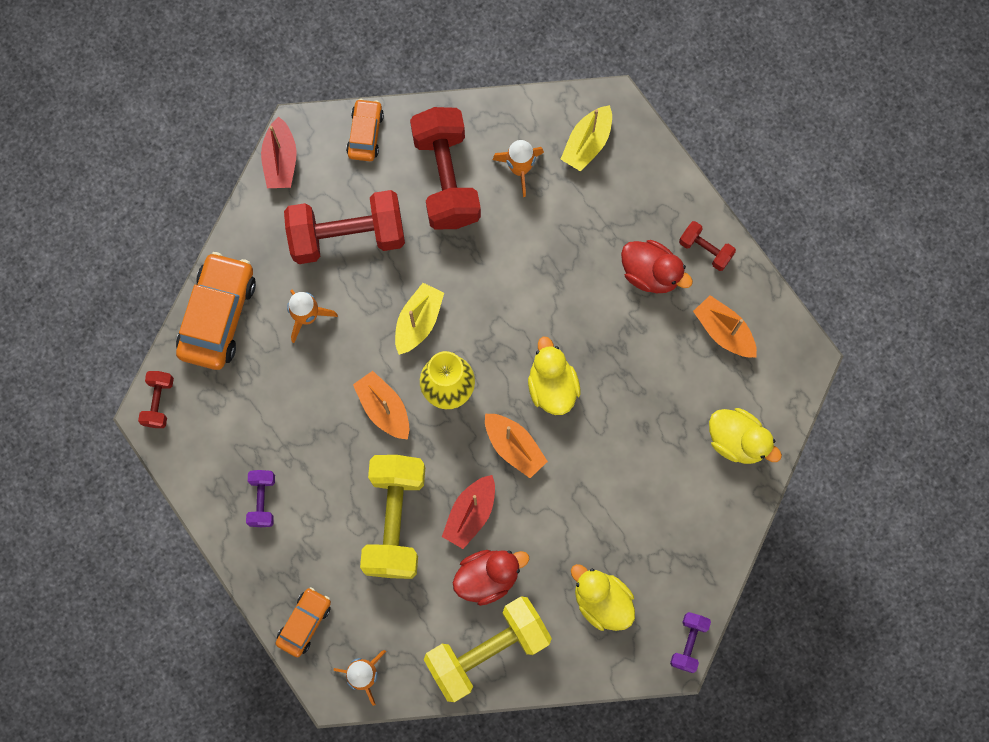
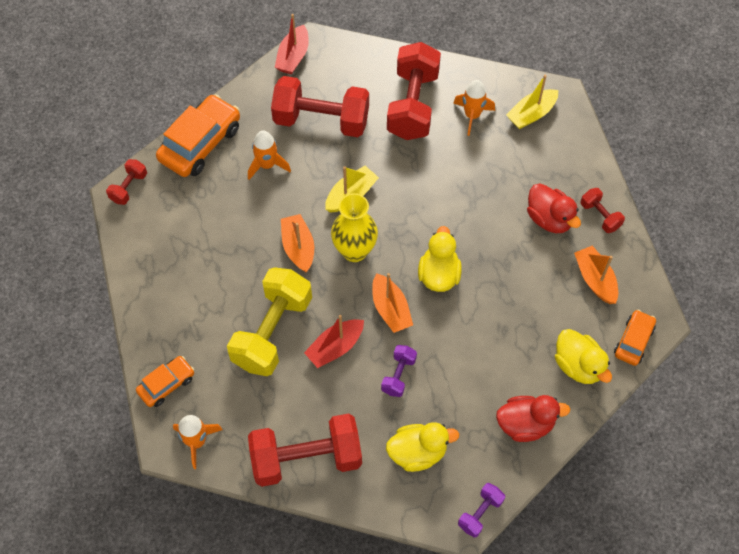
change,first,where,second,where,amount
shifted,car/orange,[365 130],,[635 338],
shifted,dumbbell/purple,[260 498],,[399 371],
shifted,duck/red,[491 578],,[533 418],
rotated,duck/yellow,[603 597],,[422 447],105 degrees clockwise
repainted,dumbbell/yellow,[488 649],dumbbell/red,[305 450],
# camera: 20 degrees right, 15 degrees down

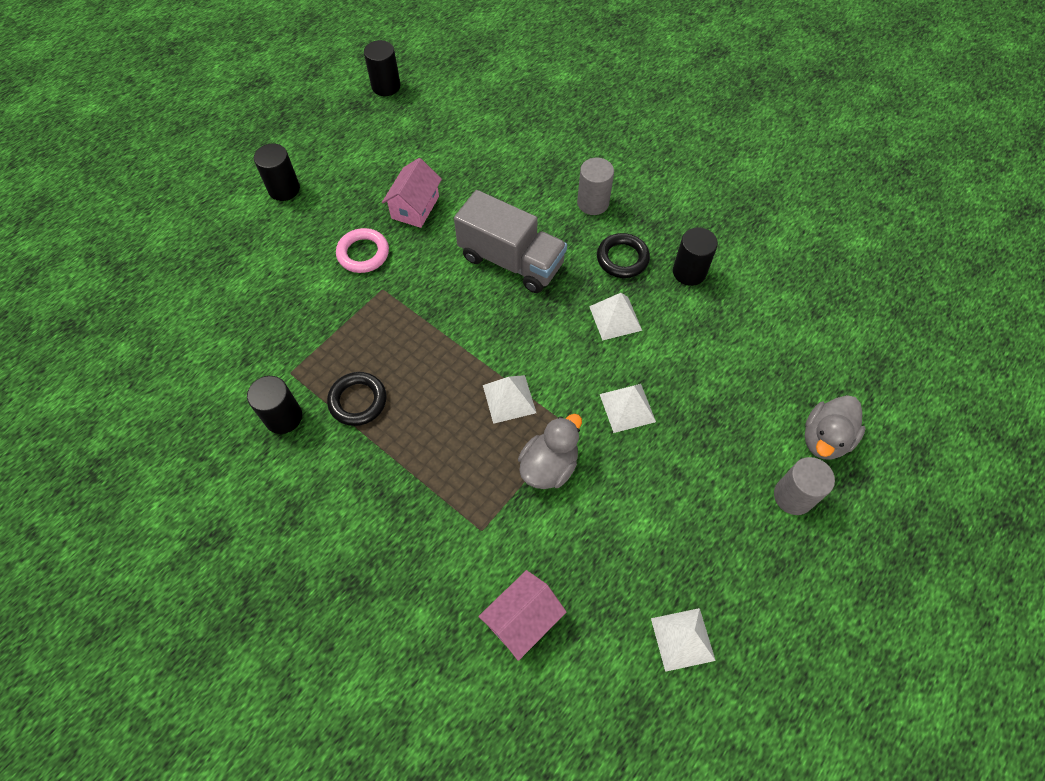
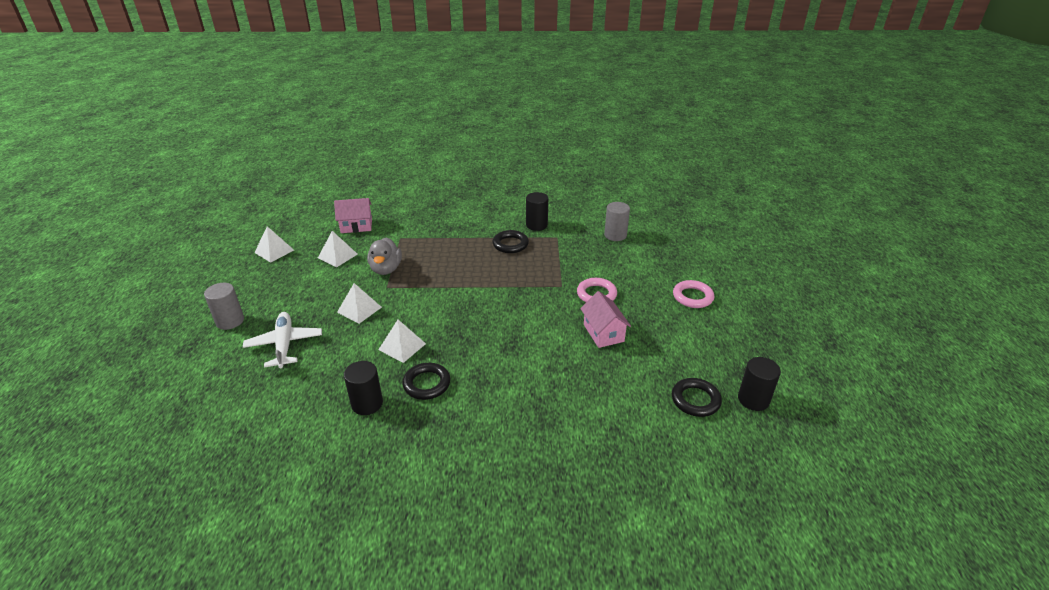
change,first,where,second,where,amount
swapped,cylinder/black,[277 172],ring/pink,[693 294],
shifted,cylinder/grey,[595 186],,[617 221],
gone,truck/grey,[510 241],,,
shifted,pyramid/white,[509 399],,[338 249],
gone,duck/grey,[835 427],,,
rotated,house/pink,[522 615],,[353 215],75 degrees clockwise
new,,,plane/white,[282 340],
new,,,ring/black,[697 397],
# camera: 140 degrees right, 25 degrees down

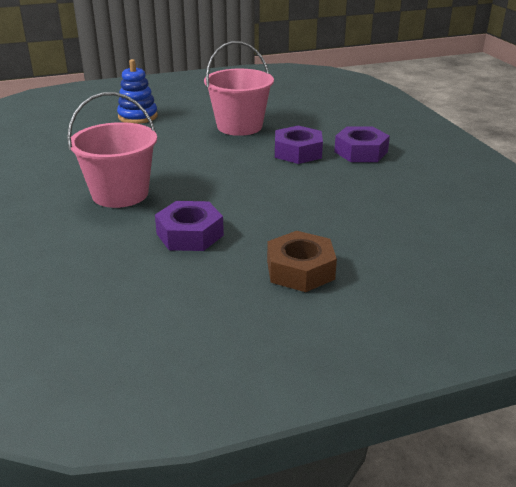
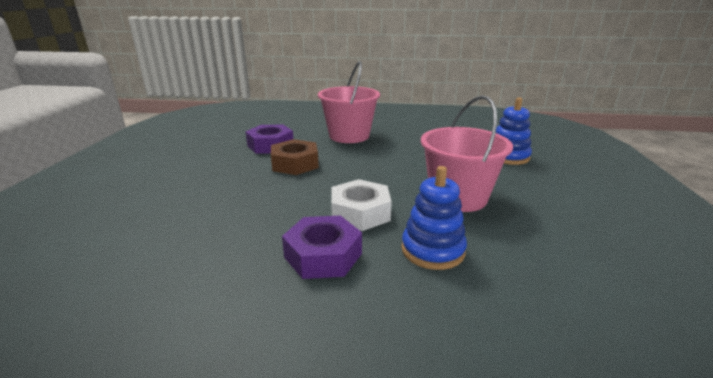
change,first,where,second,where,amount
repainted,nut/purple,[299 144],nut/white,[361 205],
shifted,nut/brown,[302 261],,[295 157],
new,,,stacking toy/blue,[434 218],
# camera: 115 degrees right, 5 degrees down

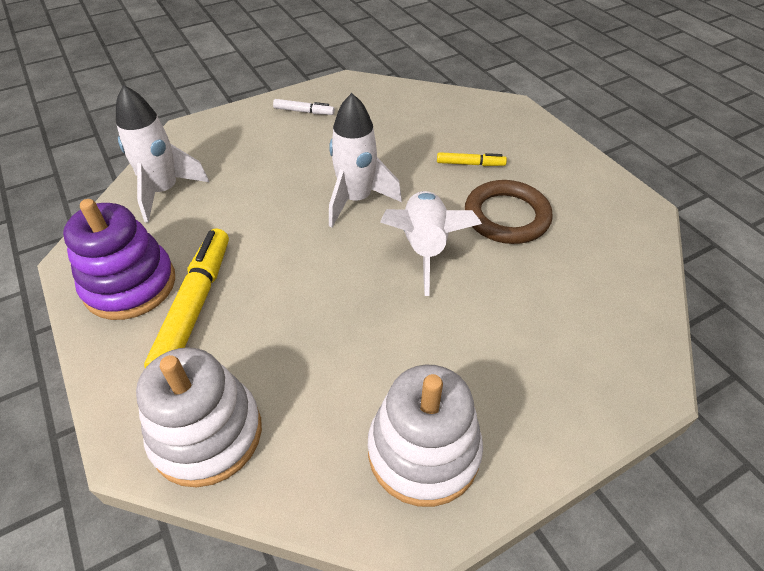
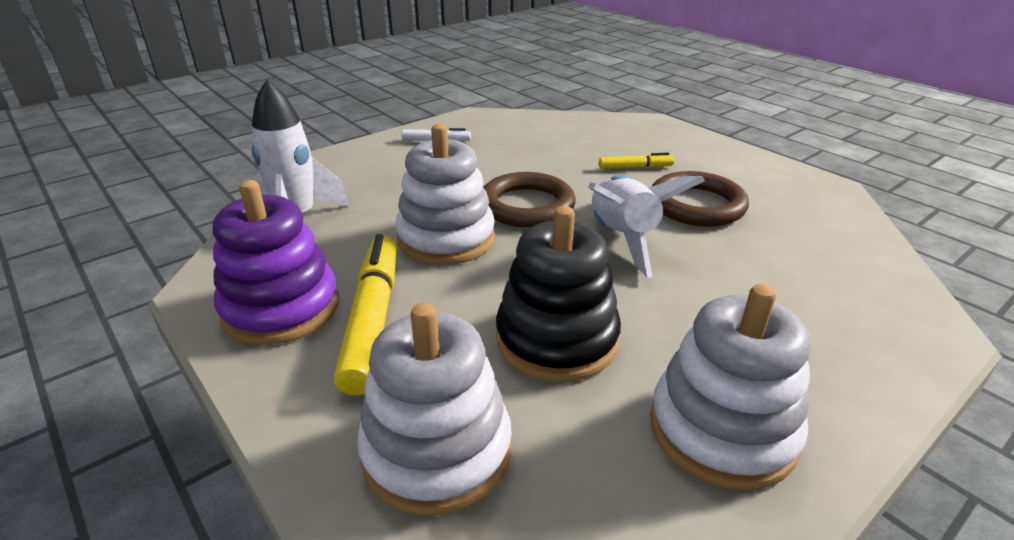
change,first,where,second,where,amount
swapped,rocket/white,[365 160],ring/brown,[529 200],
new,,,stacking toy/white,[445 194],
new,,,stacking toy/black,[558 294],
# camera: 10 degrees left, 15 degrees down

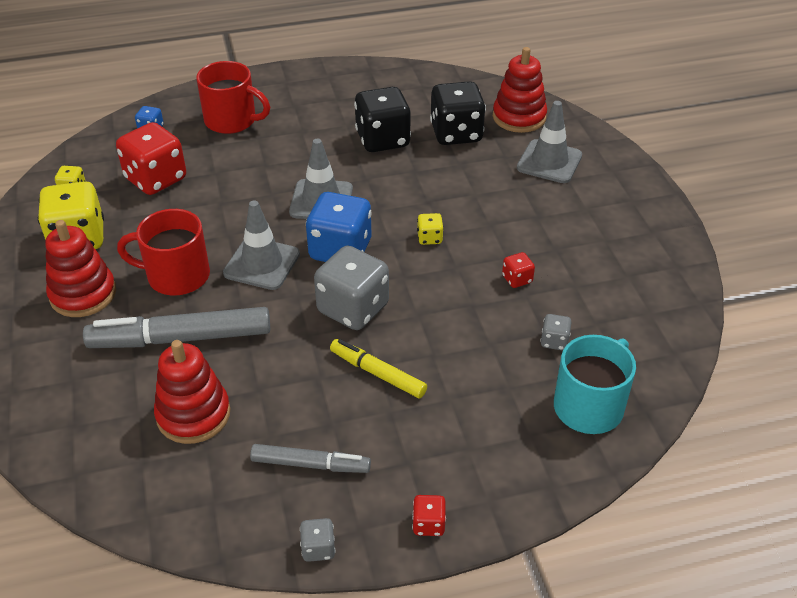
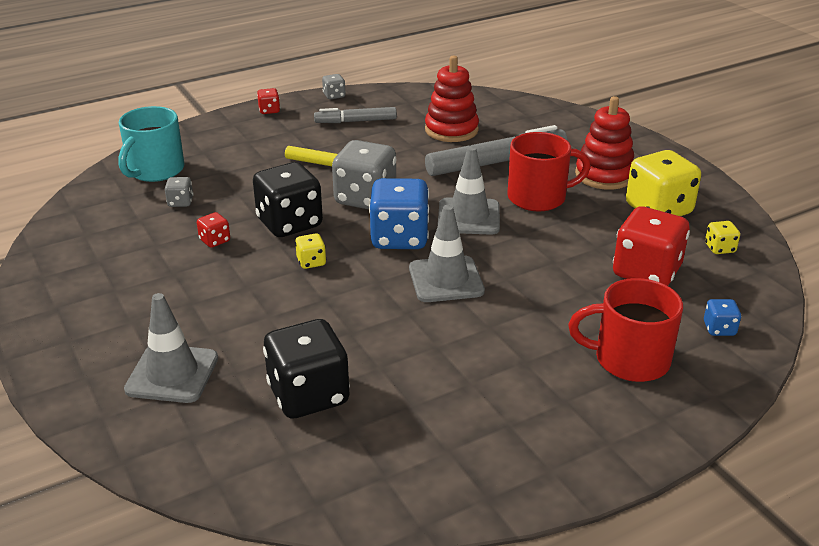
change,first,where,second,where,amount
gone,stacking toy/red,[520 90],,,
shifted,dice/black,[382 119],,[288 199],
# camera: 165 degrees right, 10 degrees down

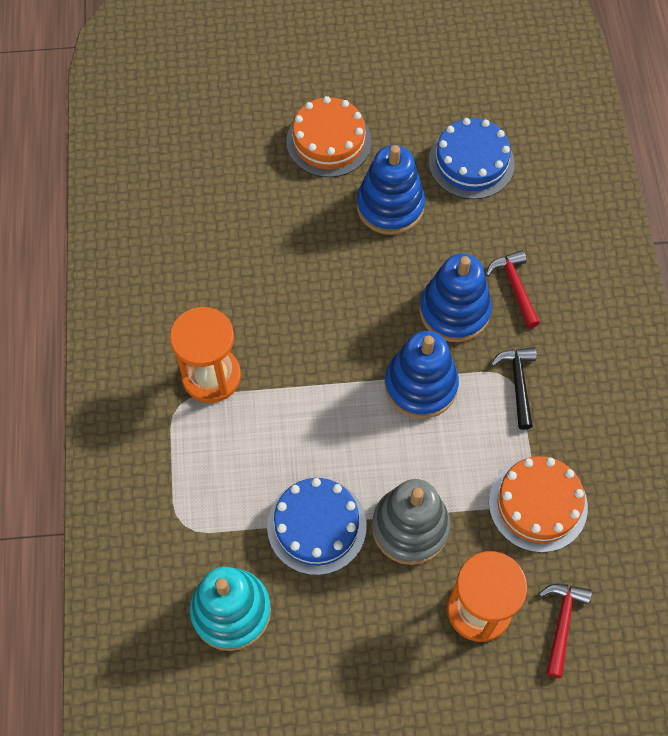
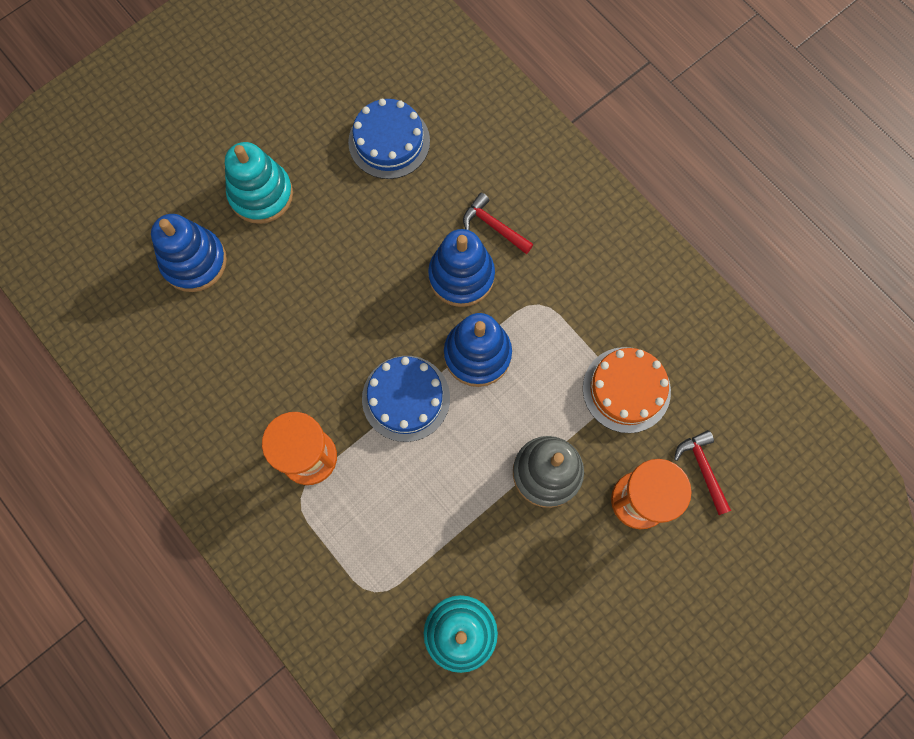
change,first,where,second,where,amount
swapped,cake/orange,[329 136],stacking toy/turquoise,[259 183],
shifted,stacking toy/blue,[391 190],,[189 253],
gone,hammer/black,[514 388],,,
shifted,cake/blue,[317 526],,[406 399],
# camera: 35 degrees left, 10 degrees up

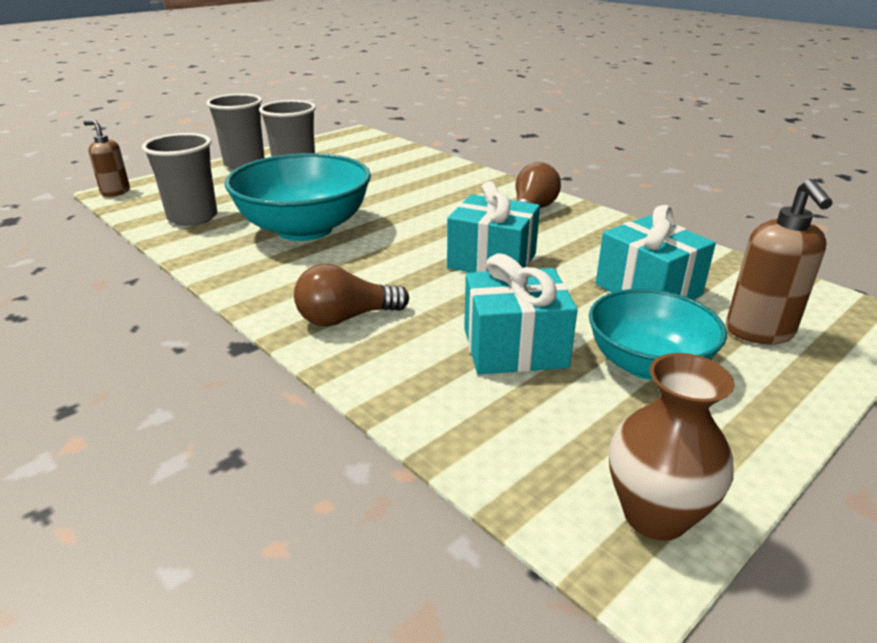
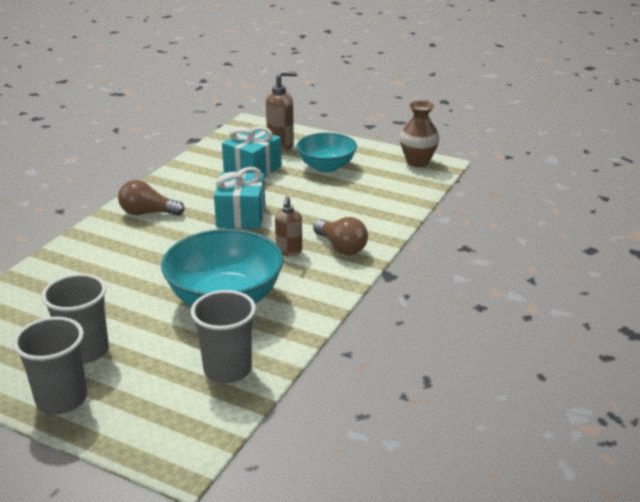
change,first,where,second,where,amount
shifted,soap dispenser/brown,[106 158],,[288 226],
gone,gift/turquoise,[521 313],,,
# camera: 110 degrees left, 0 degrees up

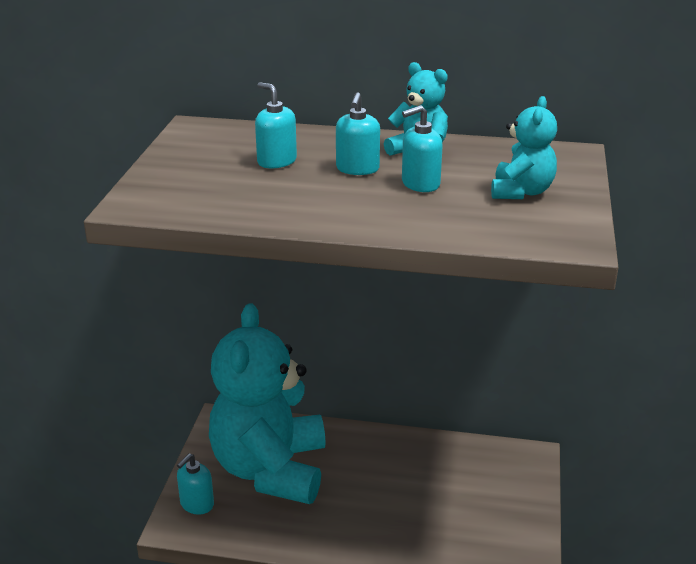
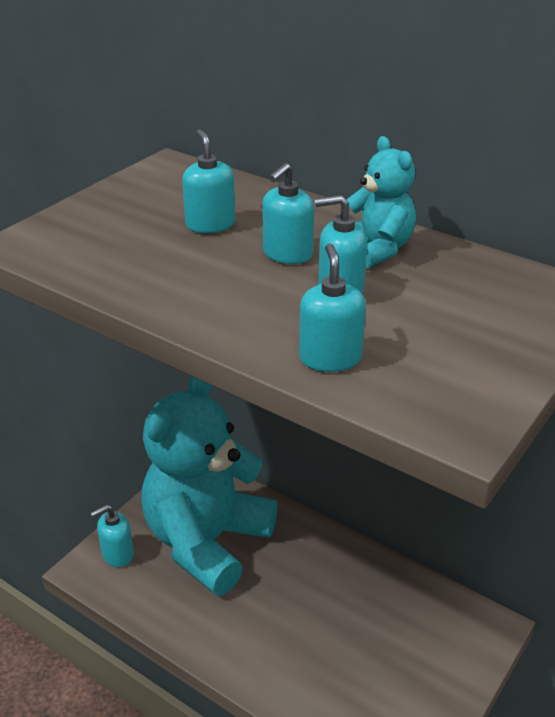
change,first,where,second,where,amount
gone,teddy bear/turquoise,[524 147],,,
new,,,soap dispenser/turquoise,[332 307],
# camera: 25 degrees right, 5 degrees up

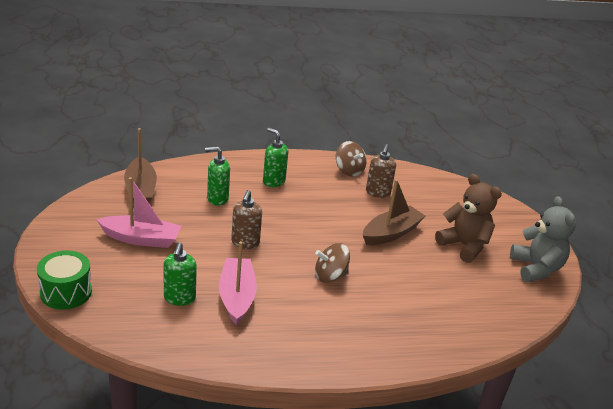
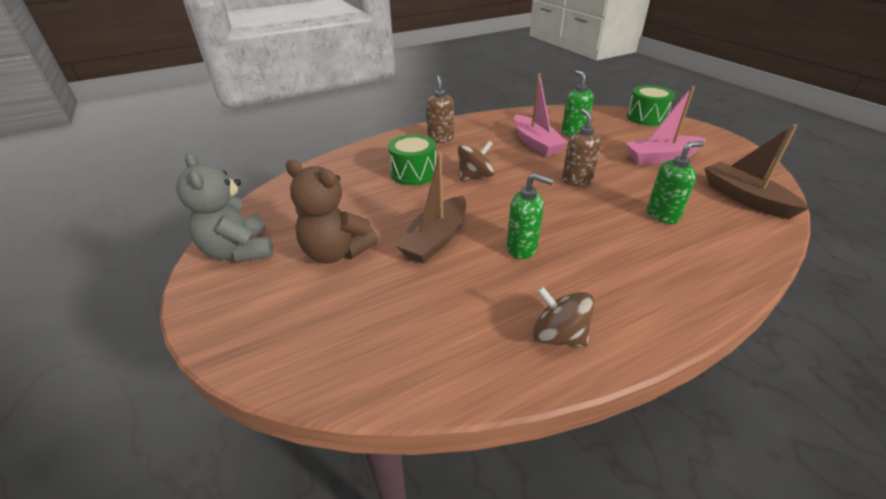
change,first,where,second,where,amount
shifted,soap dispenser/green,[275 157],,[530 216],
shifted,soap dispenser/brown,[381 171],,[440 109],
new,,,drum/green,[412 159],
# camera: 165 degrees right, 5 degrees up

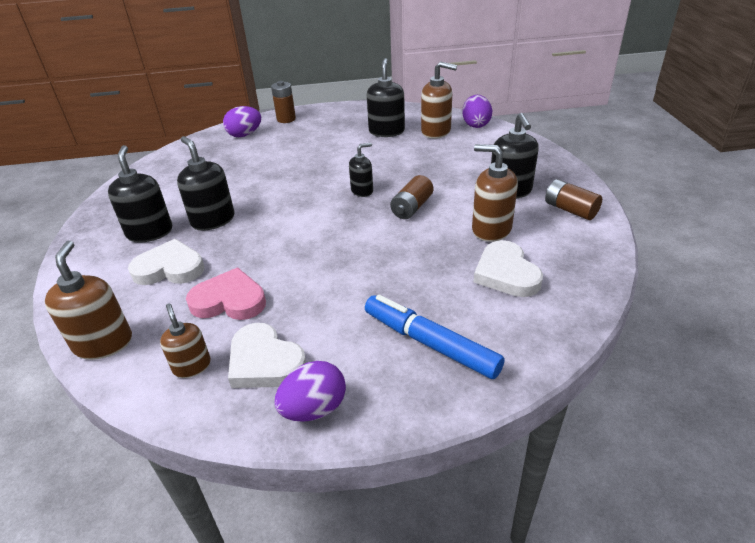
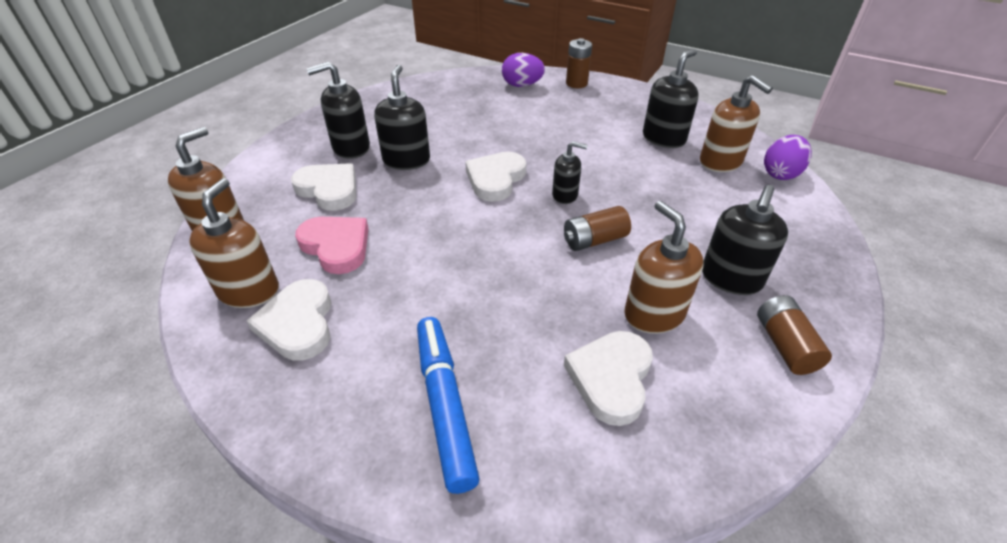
change,first,where,second,where,amount
rotated,soap dispenser/black,[140 193],,[338 110],135 degrees counterclockwise
scaled,soap dispenser/brown,[185 340],,[234 243],x1.60
gone,egg/purple,[310 391],,,
new,,,heart/white,[495 177],
# camera: 35 degrees right, 5 degrees up

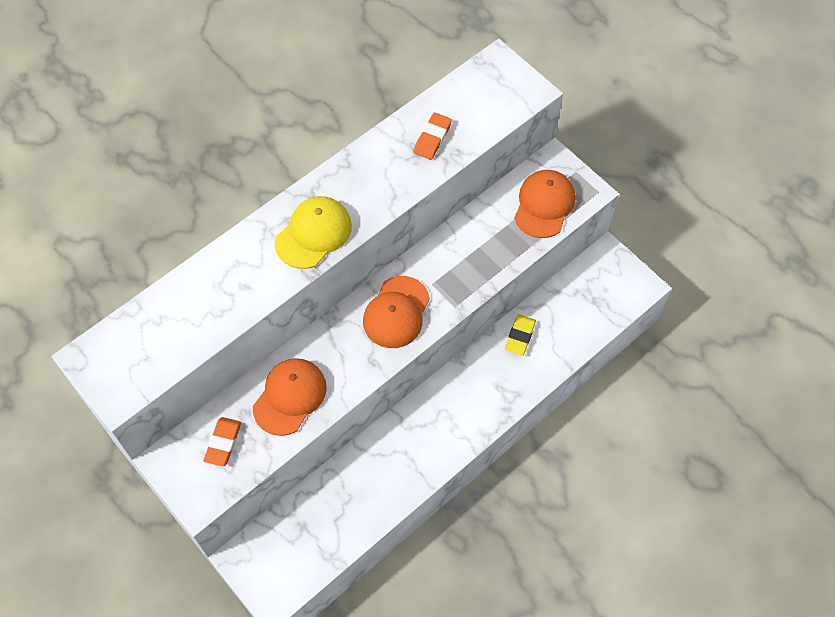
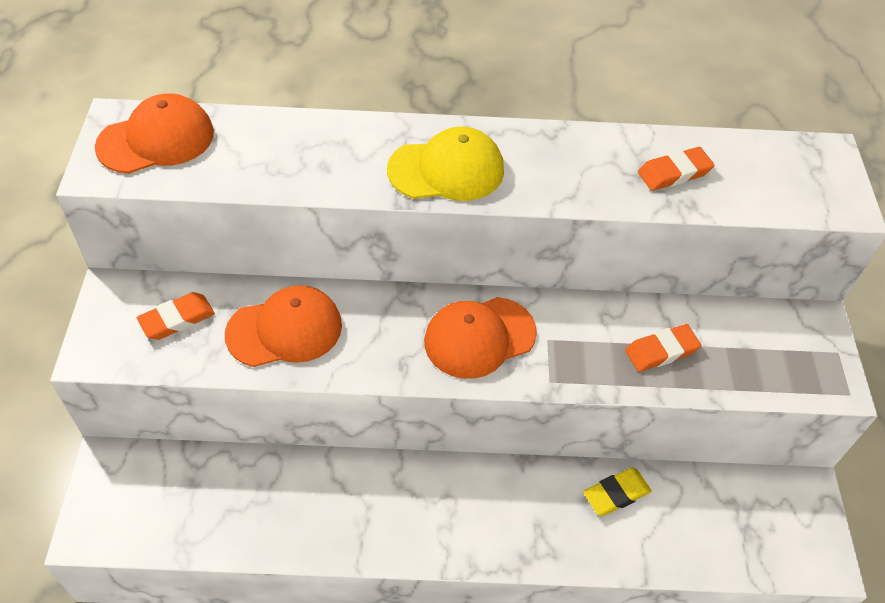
change,first,where,second,where,amount
shifted,cap/orange,[544 204],,[154 133],
new,,,eraser/orange,[663 348],
# camera: 40 degrees right, 10 degrees down

